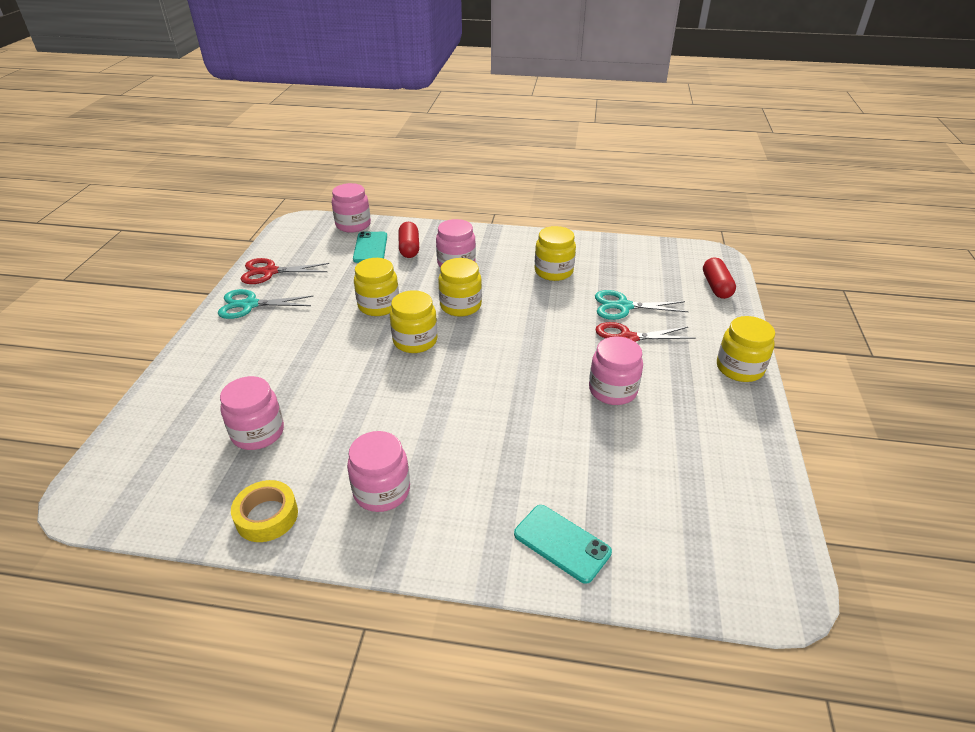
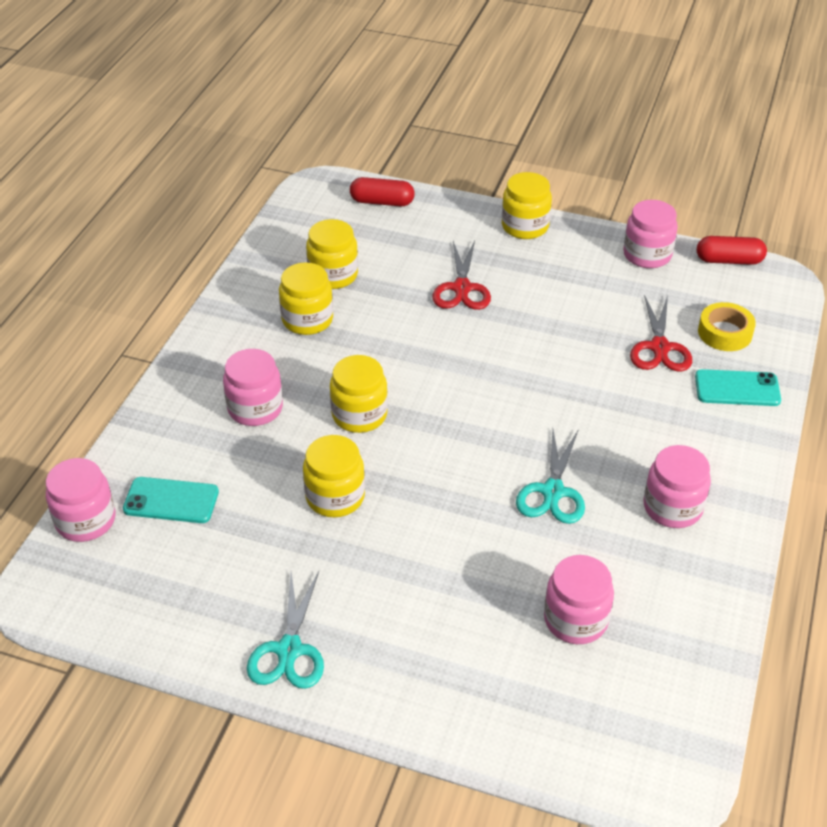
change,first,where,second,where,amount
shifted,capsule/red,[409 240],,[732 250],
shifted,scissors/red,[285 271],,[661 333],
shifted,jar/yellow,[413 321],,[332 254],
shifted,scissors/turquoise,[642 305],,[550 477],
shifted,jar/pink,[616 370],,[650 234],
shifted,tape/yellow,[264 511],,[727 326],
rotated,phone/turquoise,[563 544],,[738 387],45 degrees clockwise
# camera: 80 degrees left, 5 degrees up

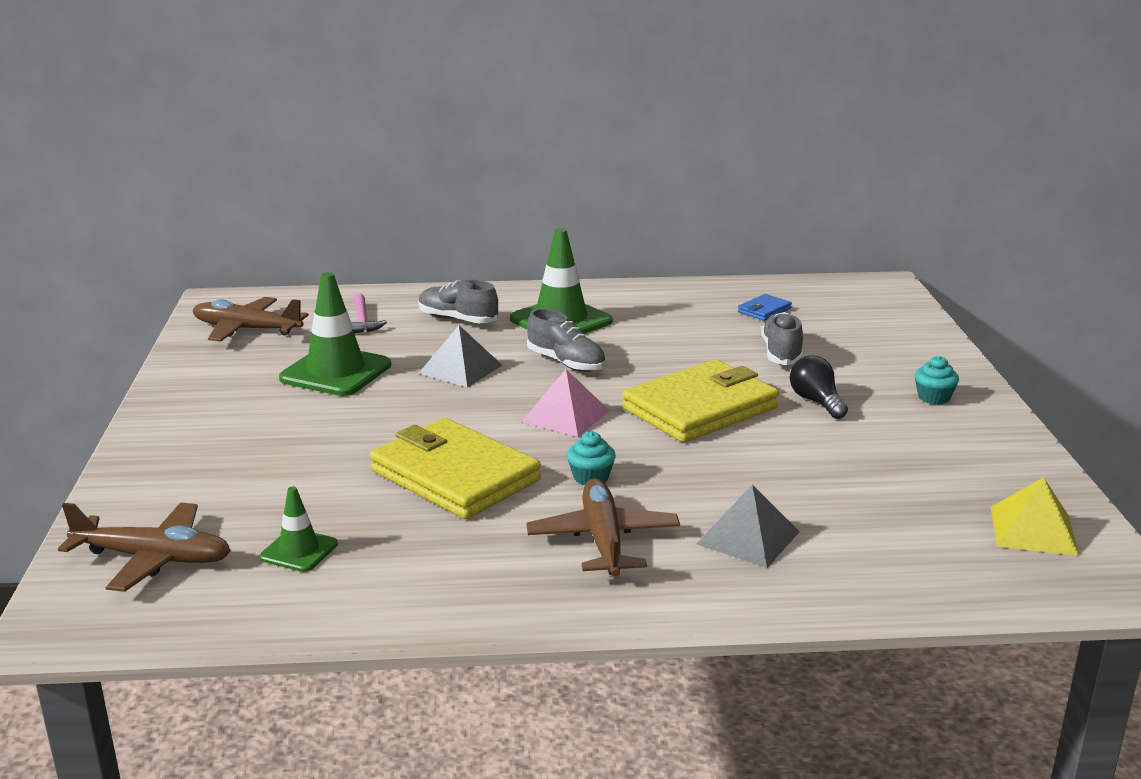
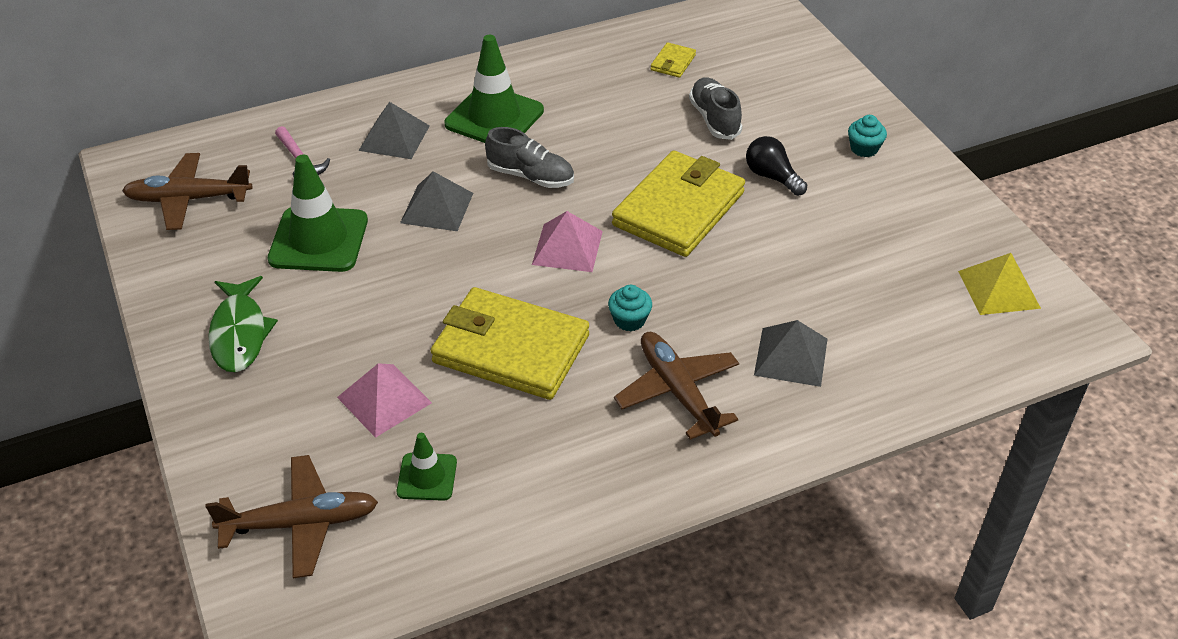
change,first,where,second,where,amount
swapped,shoe/grey,[458 301],pyramid/grey,[394 130],
repainted,wallet/blue,[765 307],wallet/yellow,[673 60],
new,,,fish/green,[243 324],
new,,,pyramid/pink,[384 400],
# camera: 20 degrees left, 20 degrees up

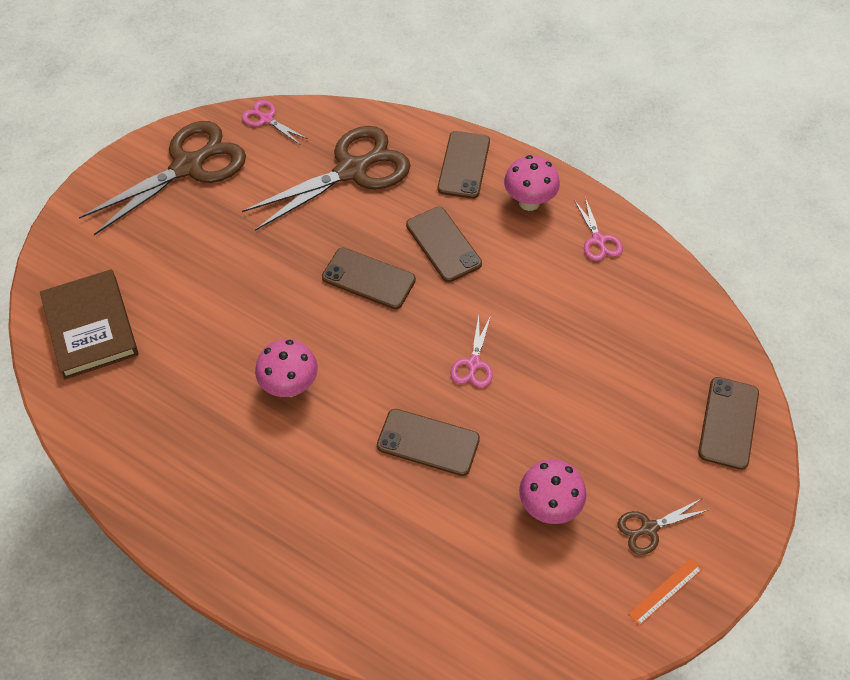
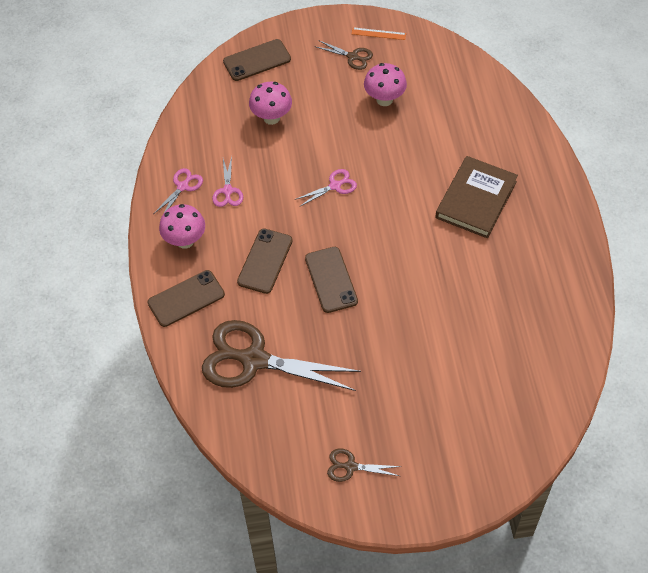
change,first,where,second,where,amount
shifted,scissors/pink,[275 122],,[227 181],
scaled,scissors/brown,[162 178],,[364 465],x0.44
shifted,book/brown,[89 324],,[476 197],
shifted,mushroom/pink,[286 368],,[270 103],
gone,phone/brown,[428 442],,,
# camera: 130 degrees left, 0 degrees up

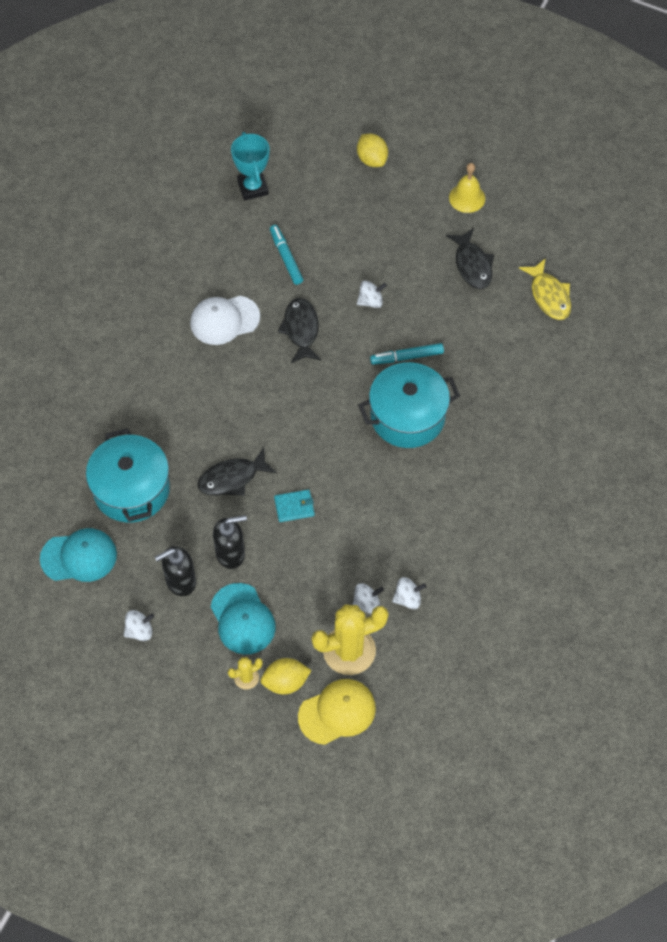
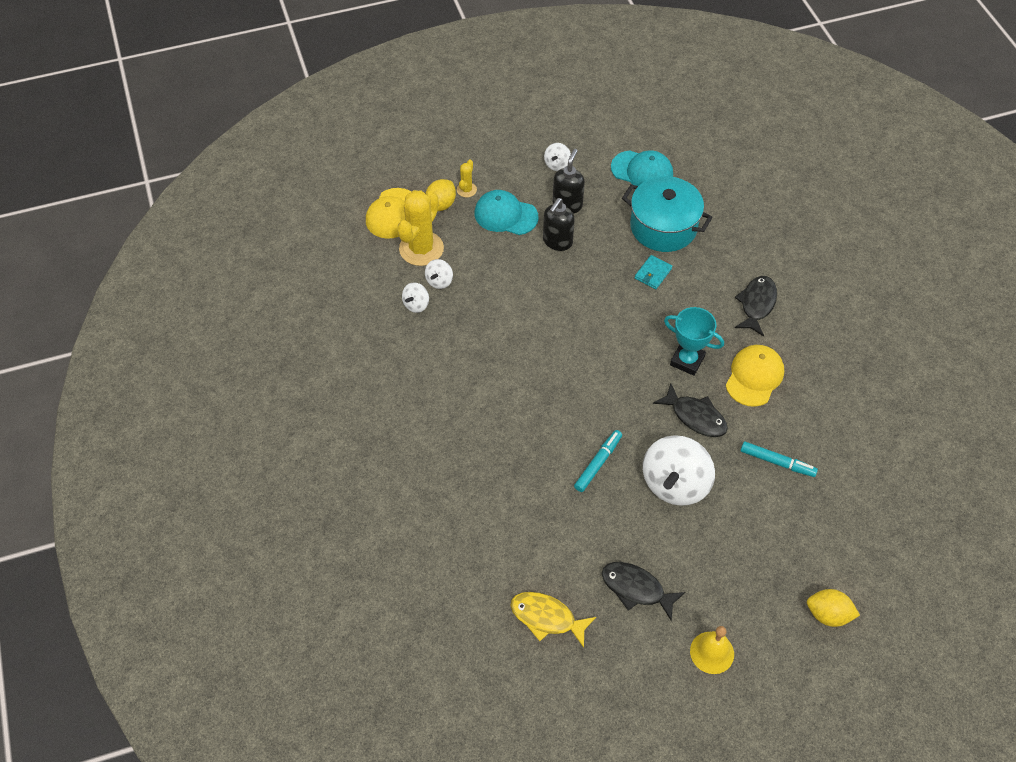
change,first,where,second,where,amount
shifted,trophy/turquoise,[250 166],,[694 341],
scaled,spinning top/white,[372 294],,[679 470],x2.16
repainted,cap/white,[225 320],cap/yellow,[755 376],
gone,pot/turquoise,[409 405],,,
shifted,fish/black,[237 472],,[756 306],
shifted,wallet/turquoise,[294 506],,[653 272],
rotated,cap/turquoise,[78 555],,[642 168],105 degrees counterclockwise
# camera: 135 degrees right, 5 degrees down

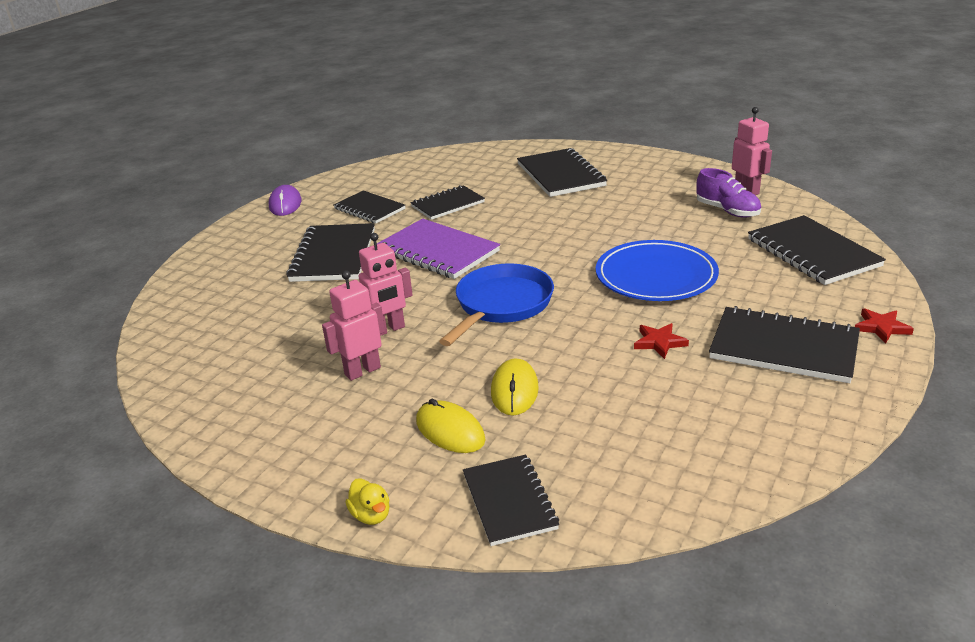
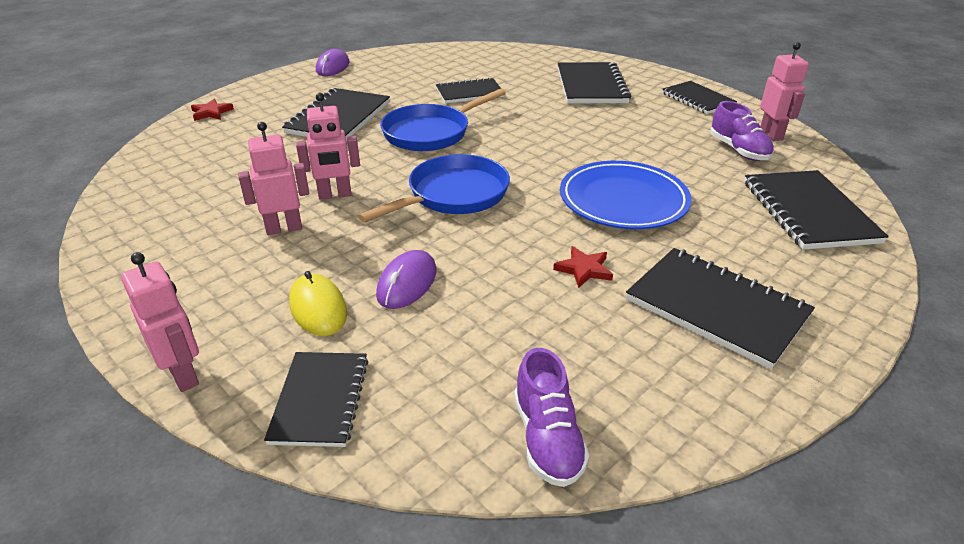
change,first,where,second,where,amount
shifted,notebook/black,[369 206],,[699 97],
swapped,notebook/purple,[438 249],pan/blue,[443 120],
shifted,star/red,[884 326],,[212 110],
repainted,mouse/yellow,[515 387],mouse/purple,[406 279],
swapped,duck/yellow,[367 501],robot/pink,[160 322],
new,,,shoe/purple,[552 417],
# camera: 15 degrees right, 5 degrees up

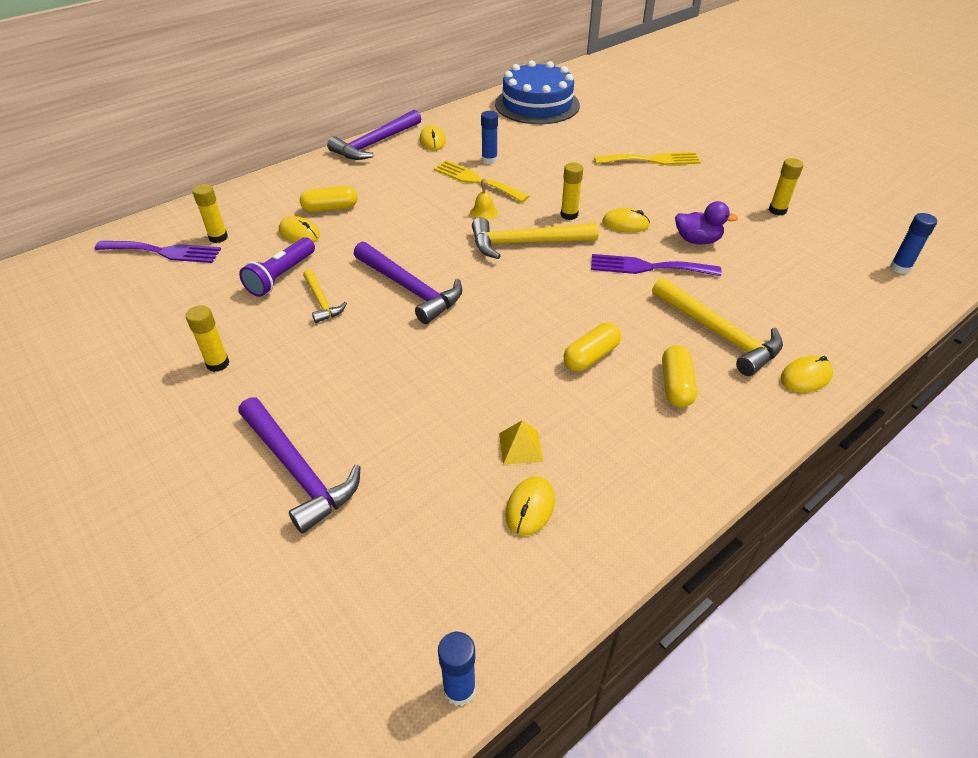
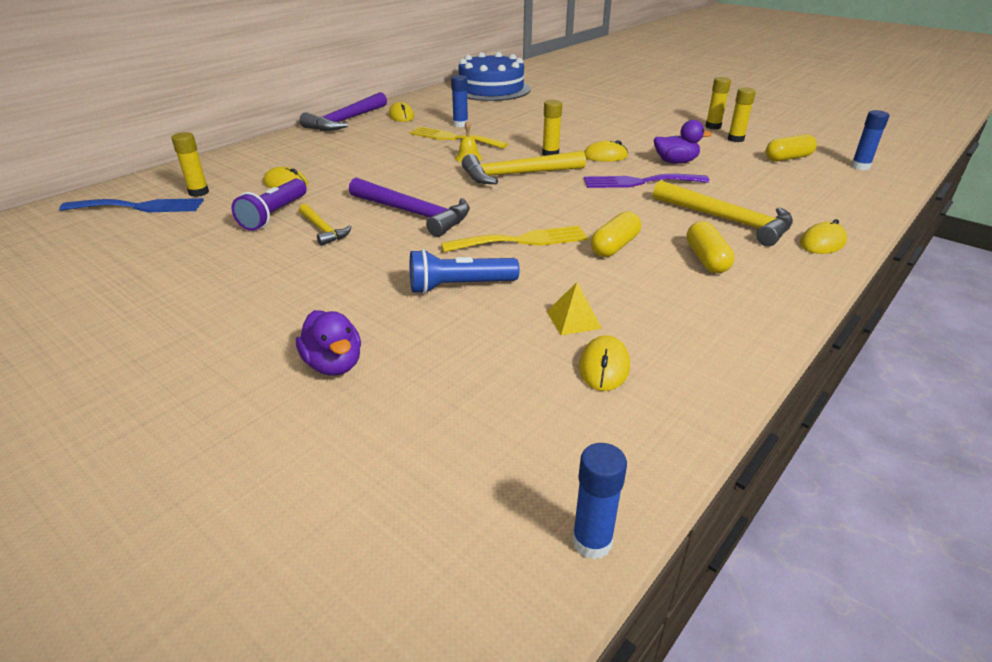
change,first,where,second,where,amount
shifted,fork/yellow,[647 158],,[514 238],
shifted,capsule/yellow,[328 199],,[791 148],
repainted,fork/purple,[158 252],fork/blue,[131 205],
shifted,glue stick/yellow,[207 338],,[718 103],
swapped,hammer/purple,[299 465],duck/purple,[328 343],
new,,,flashlight/blue,[465 271],
# camera: 10 degrees left, 10 degrees down

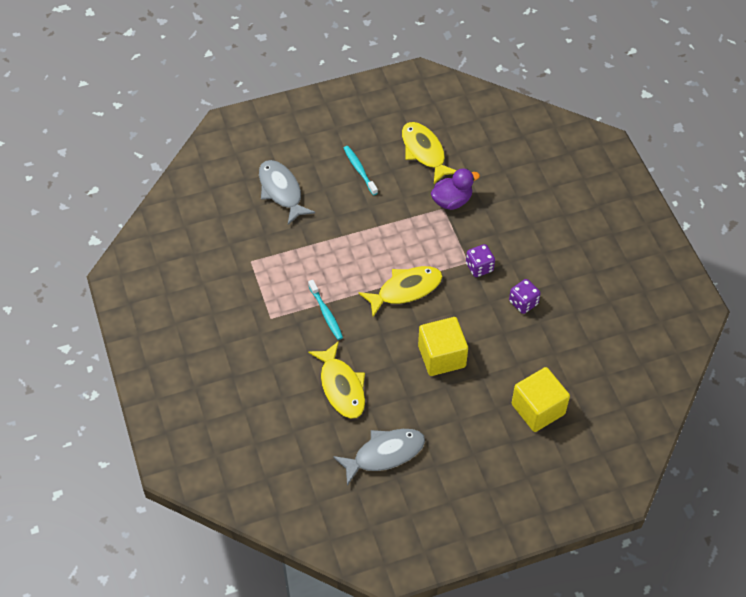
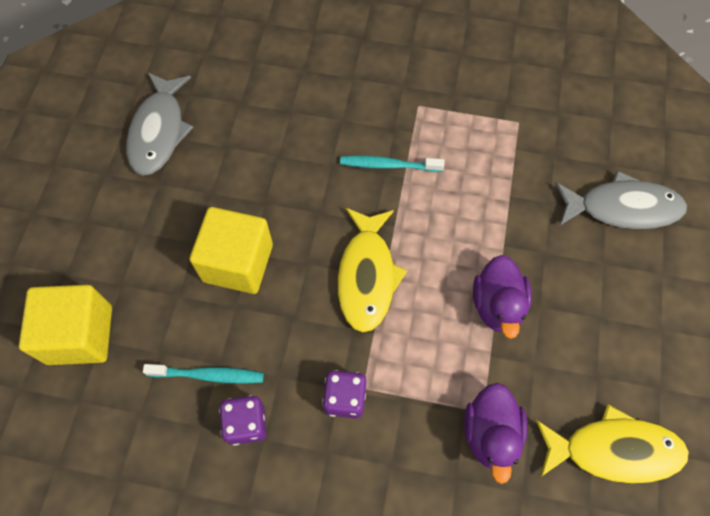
change,first,where,second,where,amount
shifted,toothbrush/turquoise,[361 170],,[203 374],
gone,fish/yellow,[336 380],,,
new,,,duck/purple,[502 297],
# camera: 120 degrees right, 10 degrees up

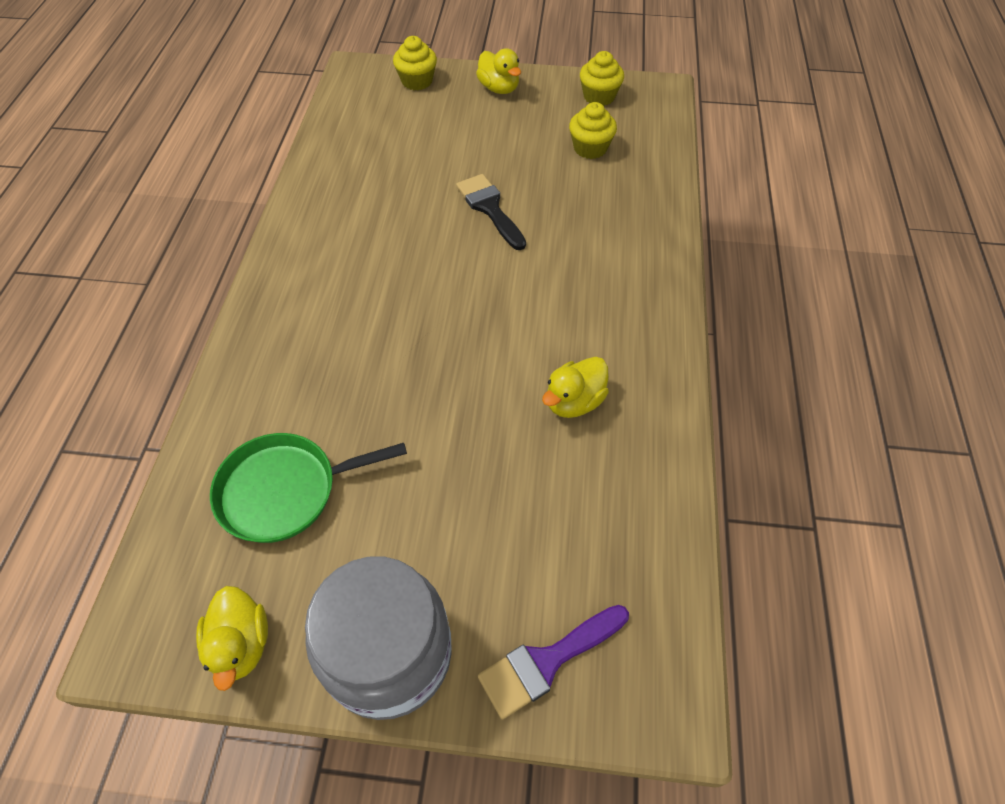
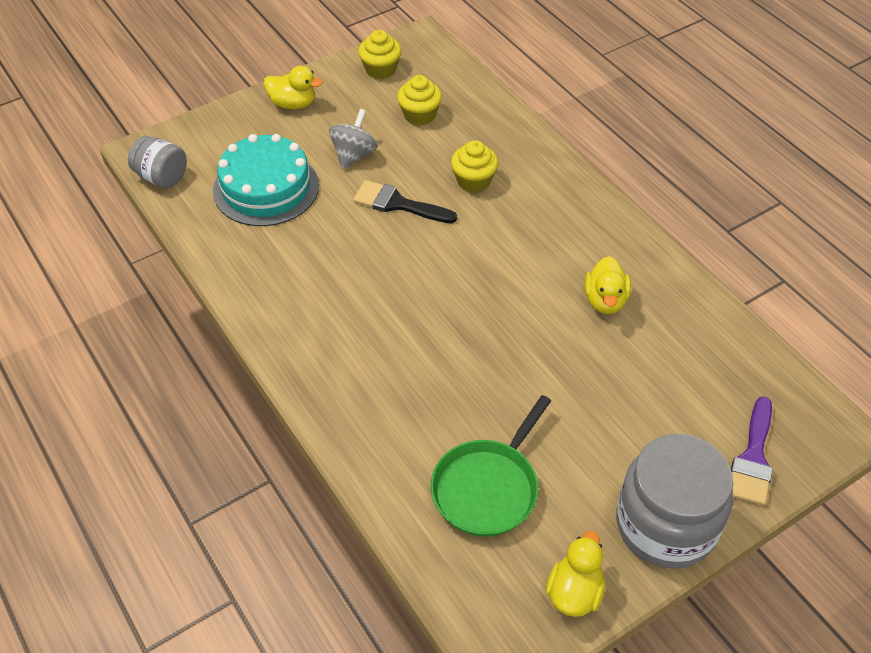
change,first,where,second,where,amount
shifted,cupcake/yellow,[415 63],,[475 166],
rotated,duck/yellow,[232 638],,[575 574],105 degrees counterclockwise
new,,,spinning top/grey,[353 139],
new,,,cake/turquoise,[266 180],
new,,,jar/grey,[157 162],
# camera: 40 degrees left, 5 degrees down

